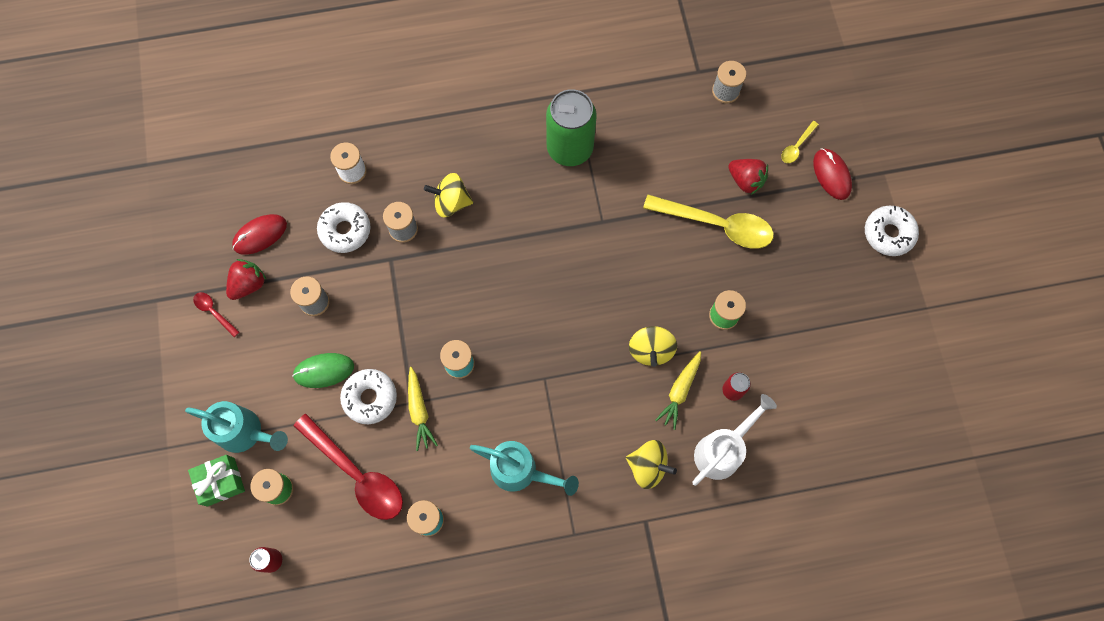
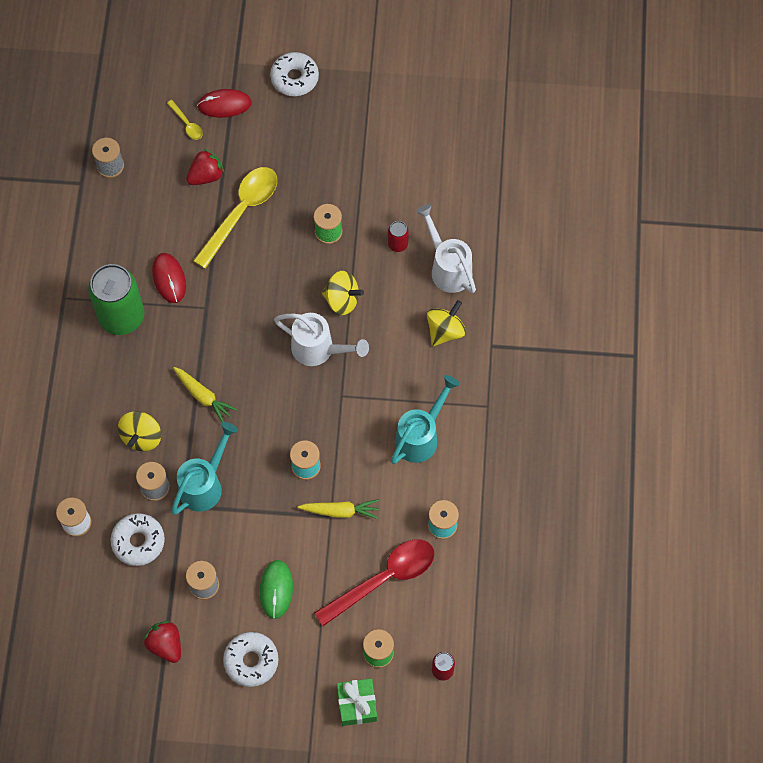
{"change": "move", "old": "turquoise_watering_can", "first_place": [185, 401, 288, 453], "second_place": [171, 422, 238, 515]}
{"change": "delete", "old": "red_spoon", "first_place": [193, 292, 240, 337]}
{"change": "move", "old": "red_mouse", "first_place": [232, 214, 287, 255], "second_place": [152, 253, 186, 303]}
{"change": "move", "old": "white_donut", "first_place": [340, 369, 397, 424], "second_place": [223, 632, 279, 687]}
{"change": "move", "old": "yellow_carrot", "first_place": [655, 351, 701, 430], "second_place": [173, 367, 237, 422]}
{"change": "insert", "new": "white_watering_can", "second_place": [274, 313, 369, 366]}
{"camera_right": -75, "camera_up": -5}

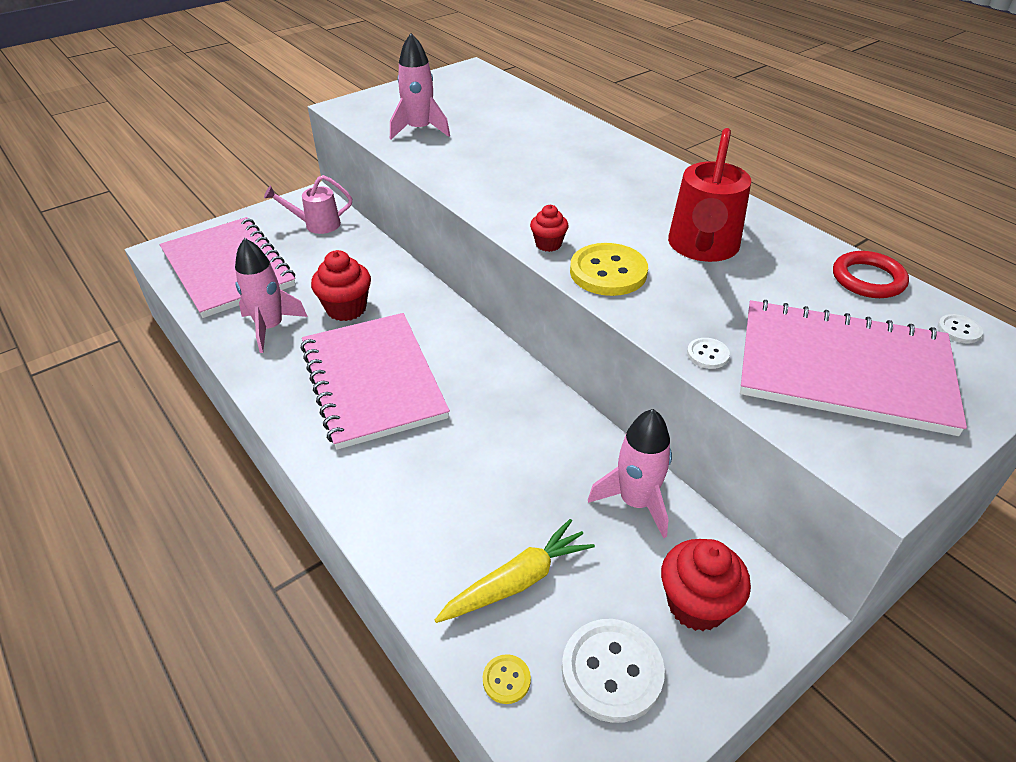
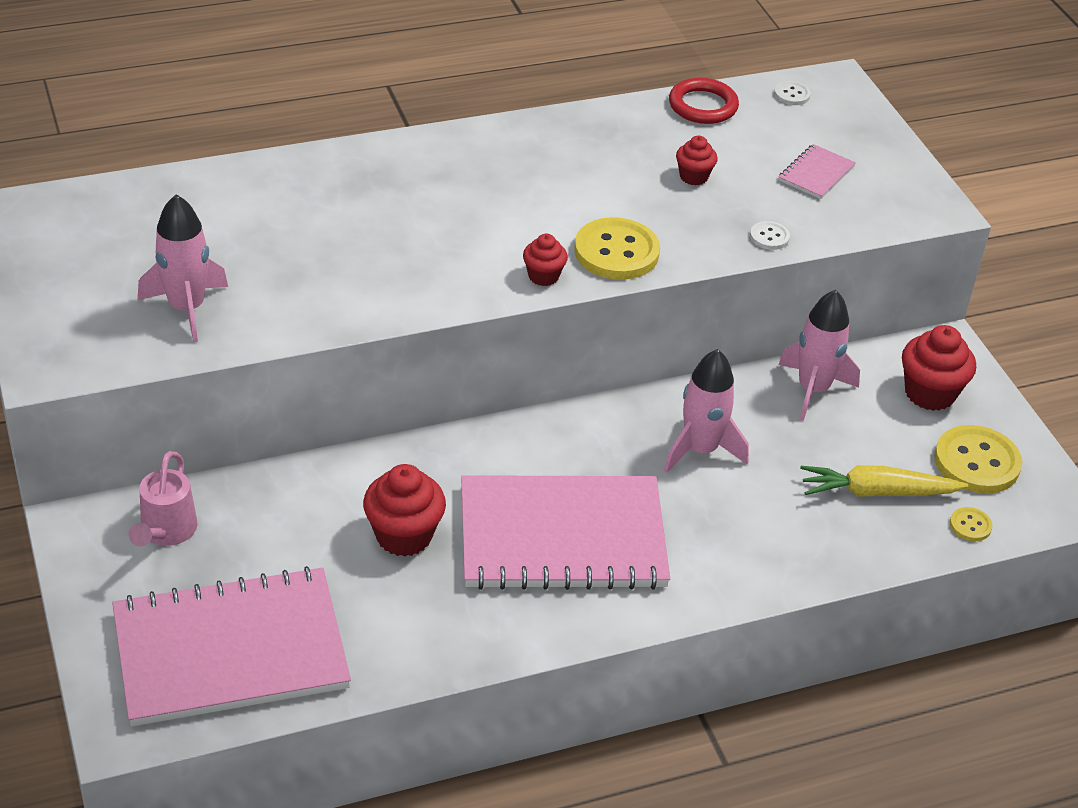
{"change": "move", "old": "pink_rocket", "first_place": [235, 238, 308, 353], "second_place": [664, 349, 749, 473]}
{"change": "rotate", "old": "yellow_carrot", "first_place": [435, 519, 595, 623], "second_place": [800, 465, 969, 497], "degrees": -75}
{"change": "recolor", "old": "white_button", "new": "yellow_button", "first_place": [562, 619, 665, 723], "second_place": [934, 425, 1022, 494]}
{"change": "delete", "old": "red_watering_can", "first_place": [668, 128, 751, 262]}
{"change": "resize", "old": "pink_notebook", "first_place": [740, 300, 967, 436], "second_place": [779, 144, 856, 199], "factor": 0.4}
{"change": "insert", "new": "red_cupcake", "second_place": [676, 136, 718, 186]}
{"camera_right": -75, "camera_up": 0}

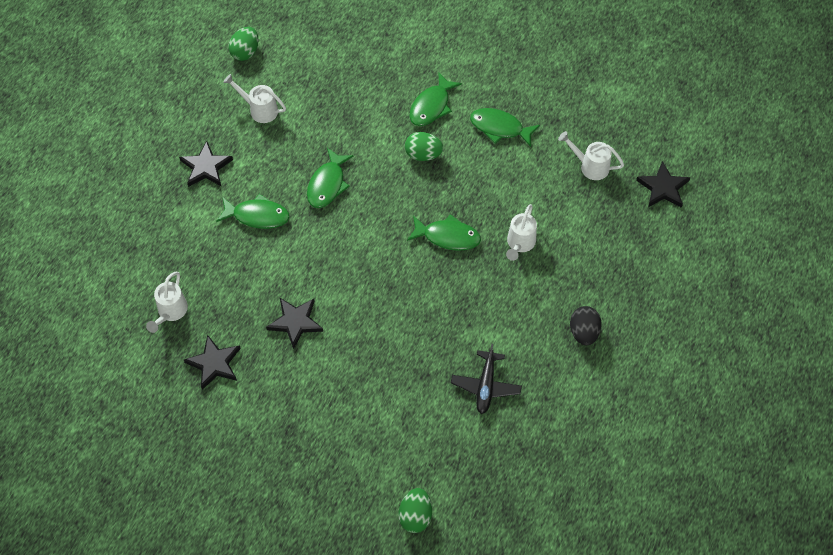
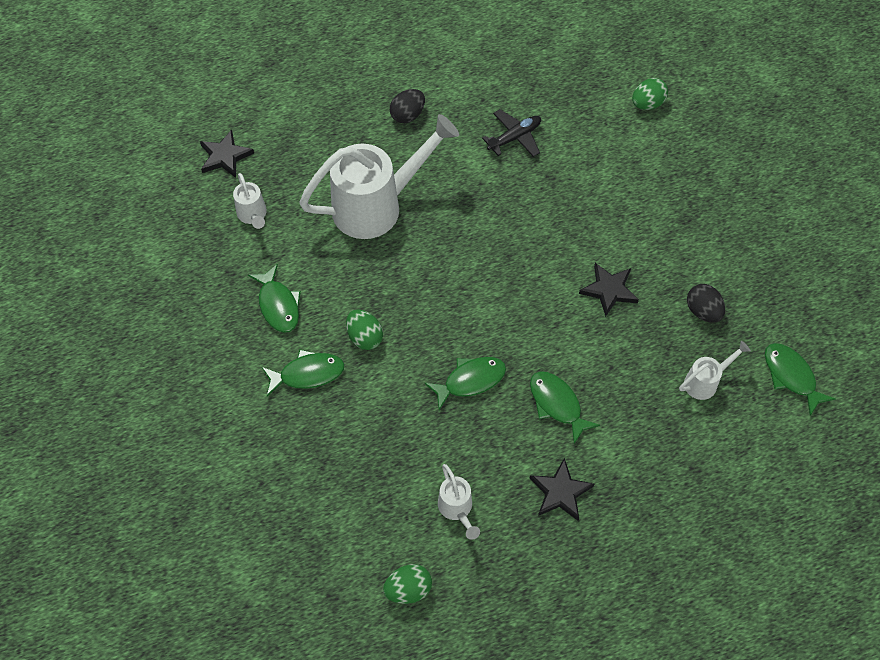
{"change": "replace", "old": "black_star", "new": "black_egg", "first_place": [184, 334, 241, 390], "second_place": [687, 284, 725, 323]}
{"change": "move", "old": "green_fish", "first_place": [407, 214, 481, 251], "second_place": [765, 343, 836, 416]}
{"change": "resize", "old": "white_watering_can", "first_place": [506, 204, 537, 261], "second_place": [299, 114, 459, 239], "factor": 2.24}
{"camera_right": -135, "camera_up": 0}

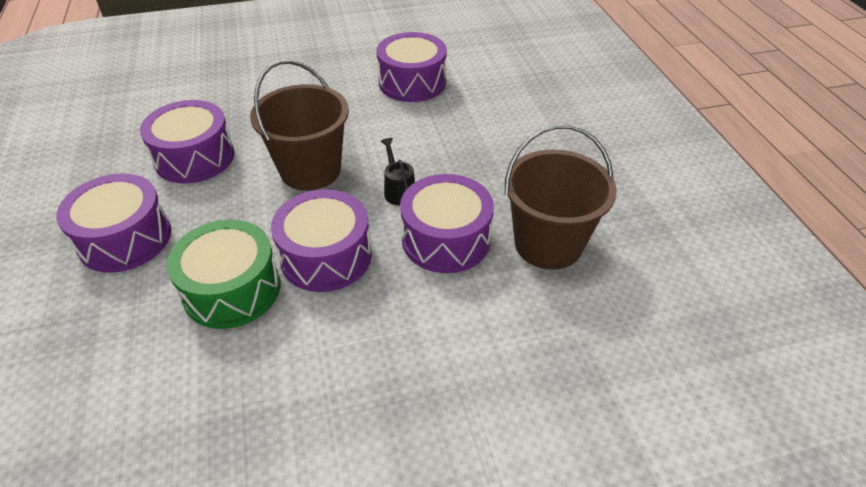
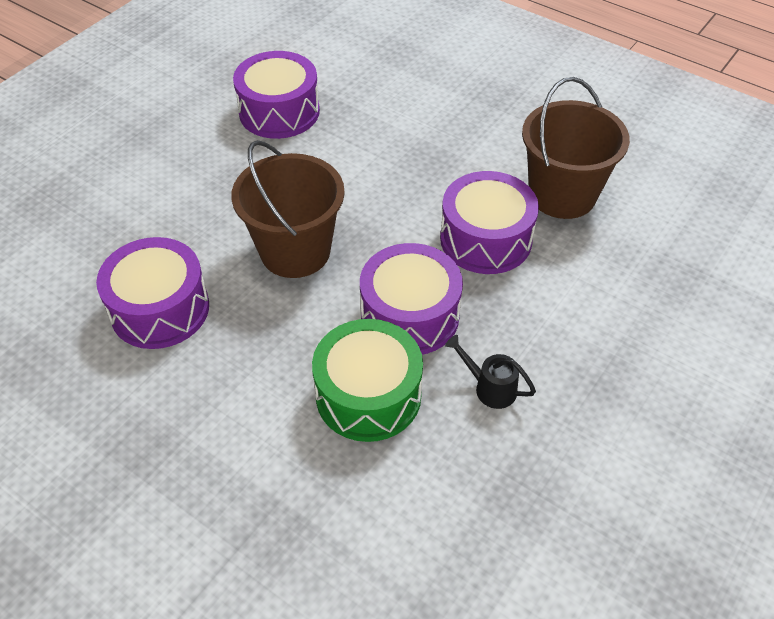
{"change": "delete", "old": "purple_drum", "first_place": [56, 174, 171, 273]}
{"change": "move", "old": "black_watering_can", "first_place": [381, 138, 415, 205], "second_place": [445, 335, 536, 409]}
{"camera_right": -40, "camera_up": 5}

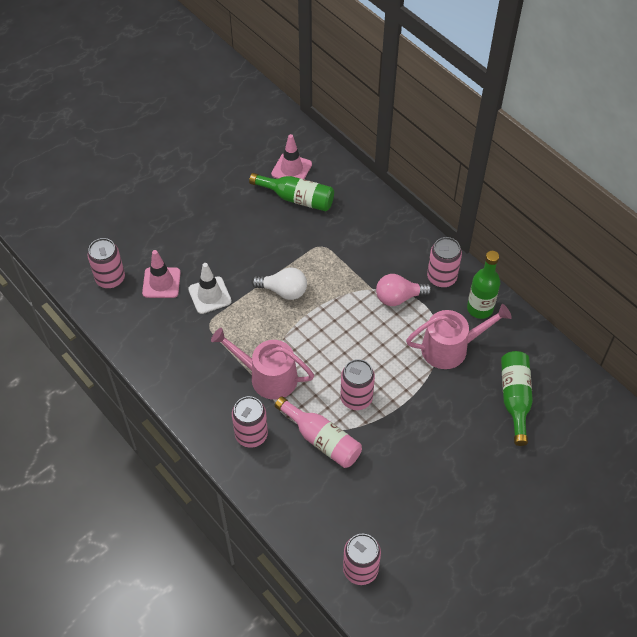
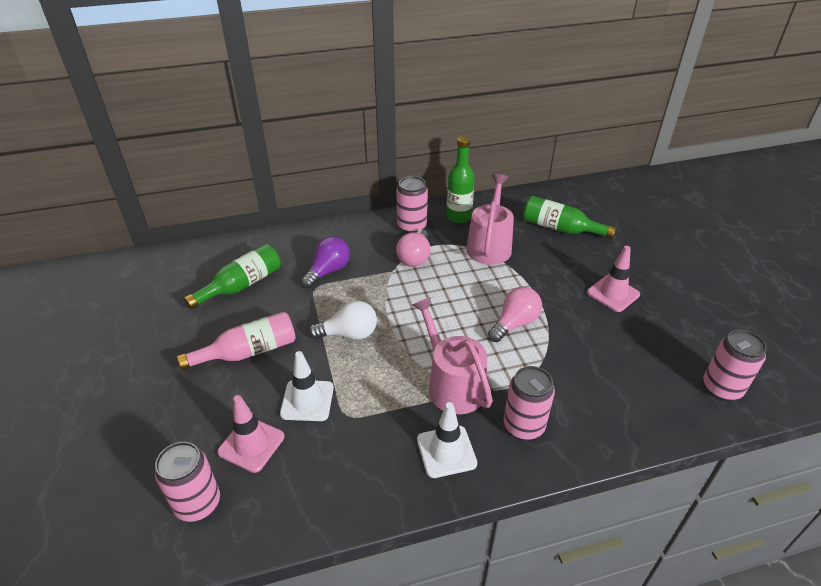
{"change": "rotate", "old": "pink_watering_can", "first_place": [211, 328, 314, 400], "second_place": [412, 297, 493, 414], "degrees": 105}
{"change": "rotate", "old": "white_light_bulb", "first_place": [252, 267, 307, 300], "second_place": [308, 301, 377, 340], "degrees": 45}
{"change": "move", "old": "pink_traffic_cone", "first_place": [271, 134, 312, 179], "second_place": [587, 246, 640, 312]}
{"change": "move", "old": "pink_bottle", "first_place": [275, 396, 362, 468], "second_place": [177, 312, 296, 370]}
{"change": "replace", "old": "pink_can", "new": "pink_light_bulb", "first_place": [340, 359, 375, 410], "second_place": [488, 287, 542, 342]}
{"change": "insert", "new": "purple_light_bulb", "second_place": [301, 236, 350, 288]}
{"change": "insert", "new": "white_traffic_cone", "second_place": [417, 402, 477, 478]}
{"camera_right": -65, "camera_up": -15}

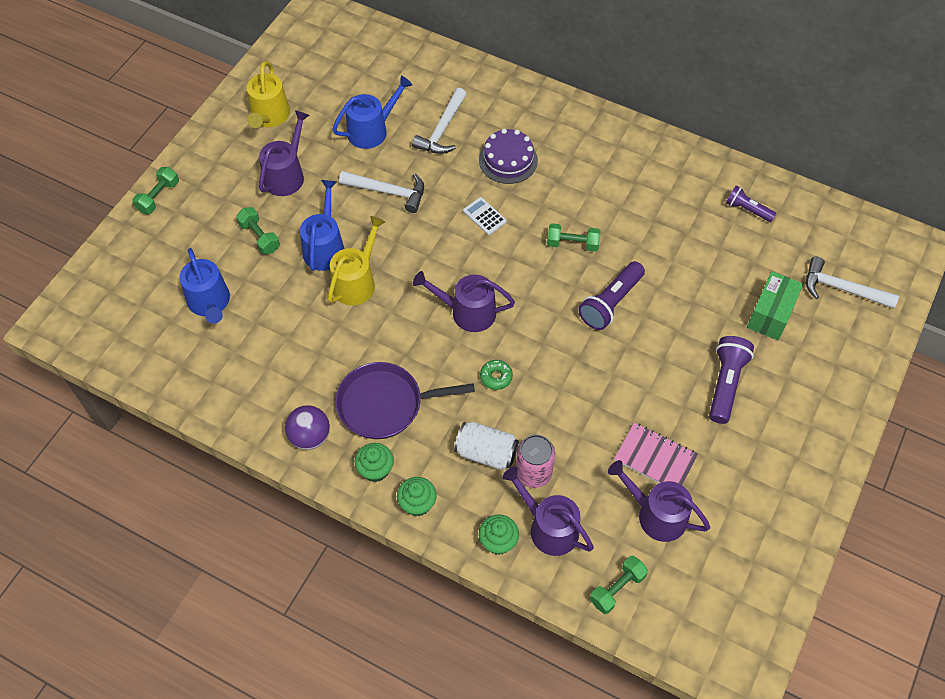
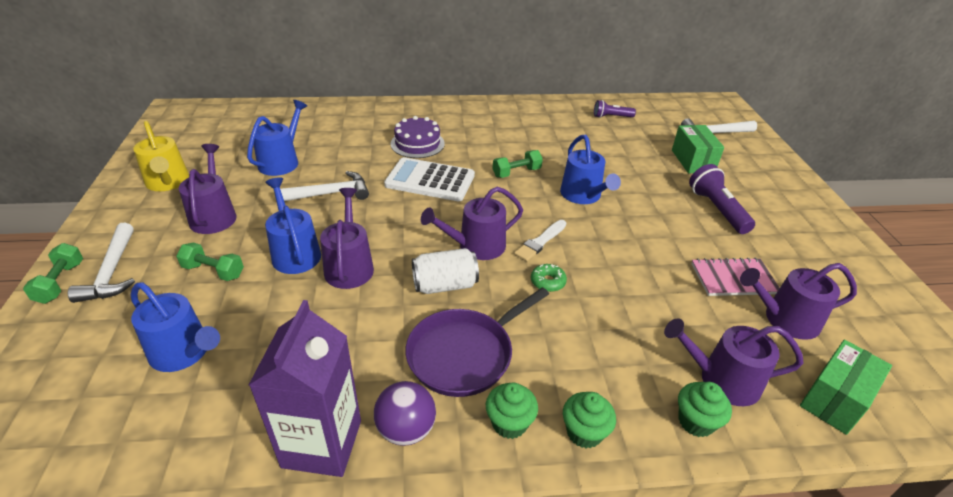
{"change": "recolor", "old": "yellow_watering_can", "new": "purple_watering_can", "first_place": [328, 216, 385, 305], "second_place": [320, 188, 374, 289]}
{"change": "move", "old": "white_hammer", "first_place": [412, 88, 467, 154], "second_place": [68, 223, 135, 303]}
{"change": "move", "old": "white_can", "first_place": [454, 422, 519, 470], "second_place": [412, 248, 479, 294]}
{"change": "resize", "old": "white_calculator", "first_place": [463, 197, 507, 235], "second_place": [384, 157, 475, 201], "factor": 2.07}
{"change": "delete", "old": "pink_can", "first_place": [516, 434, 555, 488]}
{"change": "replace", "old": "purple_flashlight", "new": "blue_watering_can", "first_place": [578, 261, 645, 330], "second_place": [560, 135, 621, 204]}
{"change": "replace", "old": "green_dumbbell", "new": "green_box", "first_place": [590, 556, 648, 614], "second_place": [800, 340, 892, 435]}
{"change": "insert", "new": "purple_carton", "second_place": [249, 300, 361, 477]}
{"change": "insert", "new": "white_brush", "second_place": [514, 220, 566, 261]}
{"camera_right": -35, "camera_up": -20}

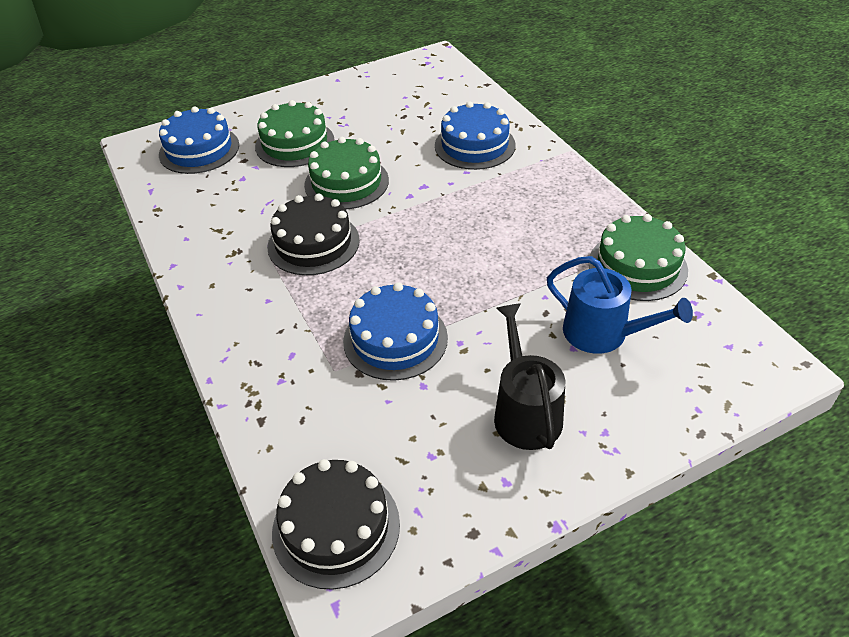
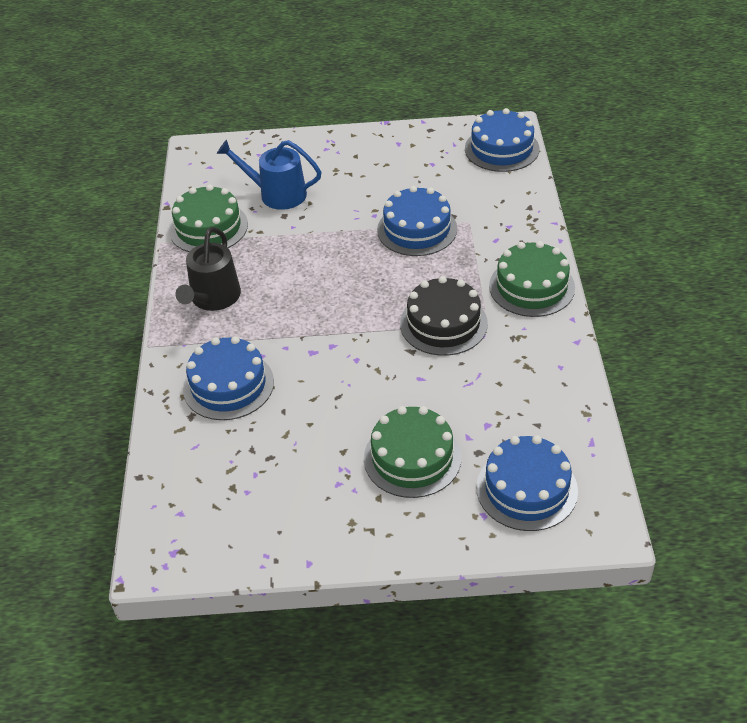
{"change": "recolor", "old": "black_cake", "new": "blue_cake", "first_place": [272, 459, 400, 590], "second_place": [465, 108, 539, 172]}
{"change": "move", "old": "green_cake", "first_place": [304, 137, 389, 209], "second_place": [489, 241, 575, 317]}
{"change": "move", "old": "black_watering_can", "first_place": [494, 303, 565, 450], "second_place": [175, 227, 241, 311]}
{"change": "rotate", "old": "blue_watering_can", "first_place": [547, 256, 693, 354], "second_place": [217, 140, 321, 210], "degrees": -45}
{"camera_right": -155, "camera_up": 0}

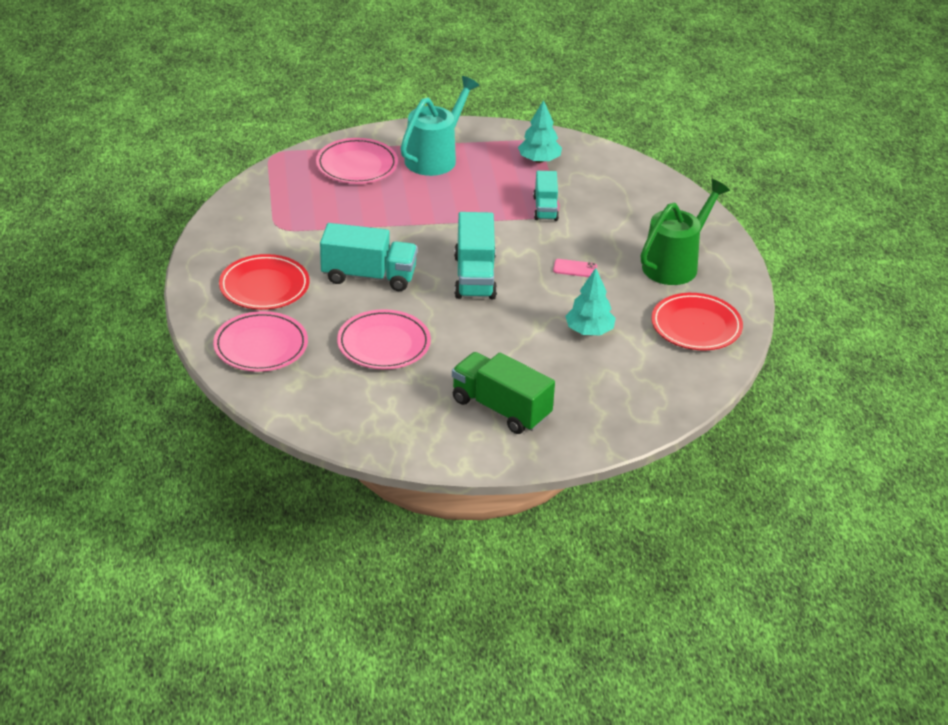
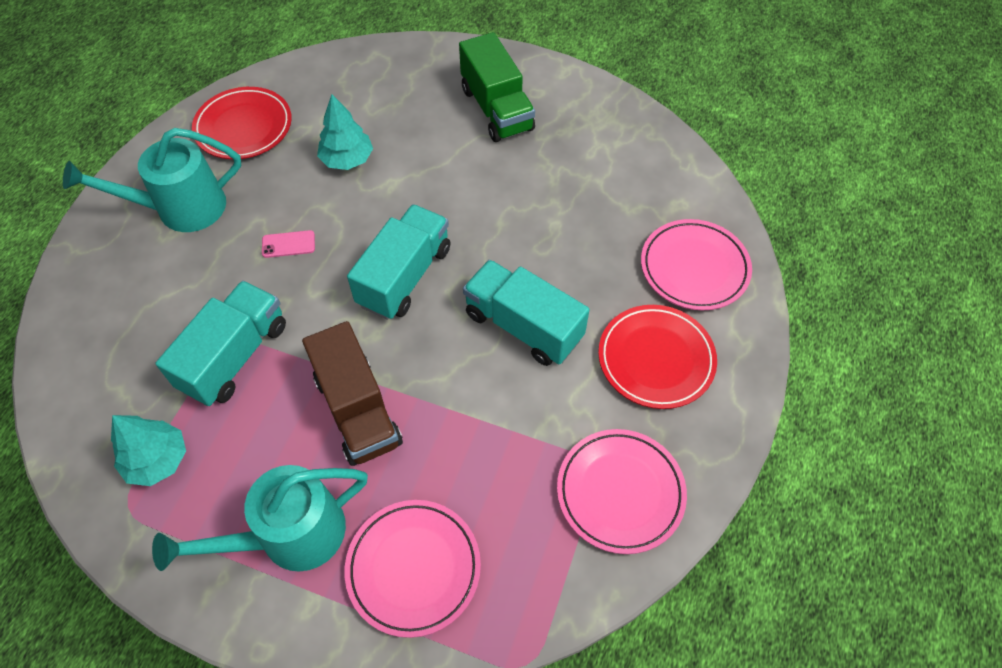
{"change": "move", "old": "pink_plate", "first_place": [337, 309, 431, 369], "second_place": [557, 429, 687, 554]}
{"change": "resize", "old": "turquoise_truck", "first_place": [533, 171, 559, 221], "second_place": [155, 281, 286, 406], "factor": 1.62}
{"change": "rotate", "old": "pink_phone", "first_place": [553, 259, 597, 277], "second_place": [262, 230, 315, 258], "degrees": -45}
{"change": "recolor", "old": "green_watering_can", "new": "turquoise_watering_can", "first_place": [641, 179, 730, 285], "second_place": [63, 128, 241, 232]}
{"change": "insert", "new": "brown_truck", "second_place": [302, 321, 403, 466]}
{"camera_right": -150, "camera_up": 20}

